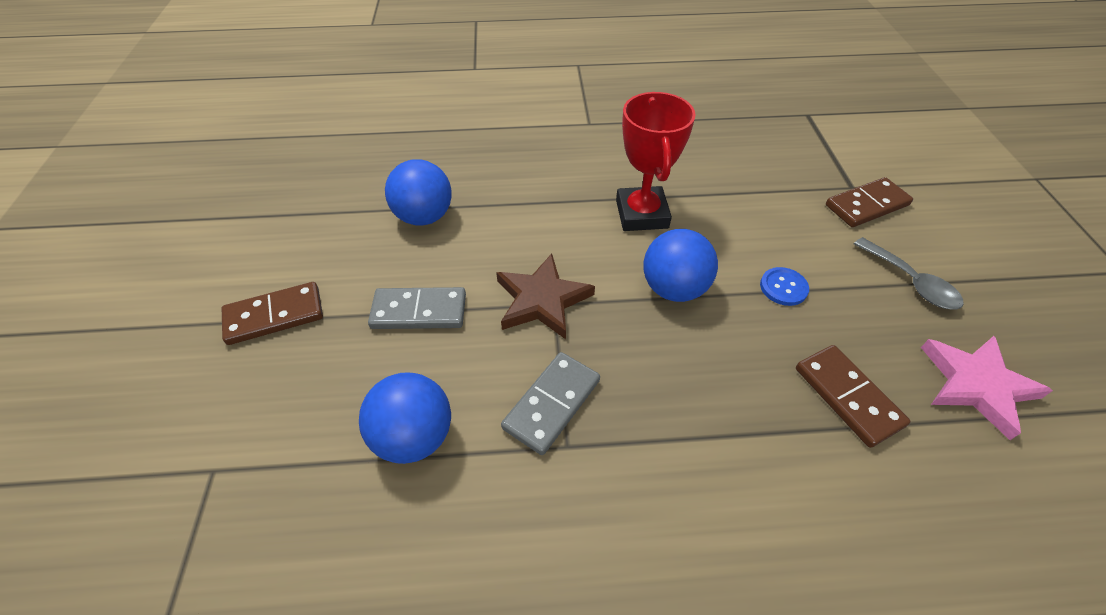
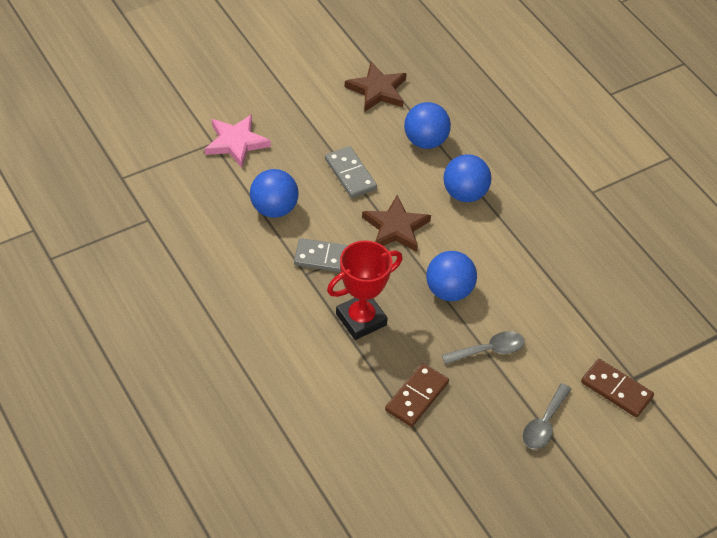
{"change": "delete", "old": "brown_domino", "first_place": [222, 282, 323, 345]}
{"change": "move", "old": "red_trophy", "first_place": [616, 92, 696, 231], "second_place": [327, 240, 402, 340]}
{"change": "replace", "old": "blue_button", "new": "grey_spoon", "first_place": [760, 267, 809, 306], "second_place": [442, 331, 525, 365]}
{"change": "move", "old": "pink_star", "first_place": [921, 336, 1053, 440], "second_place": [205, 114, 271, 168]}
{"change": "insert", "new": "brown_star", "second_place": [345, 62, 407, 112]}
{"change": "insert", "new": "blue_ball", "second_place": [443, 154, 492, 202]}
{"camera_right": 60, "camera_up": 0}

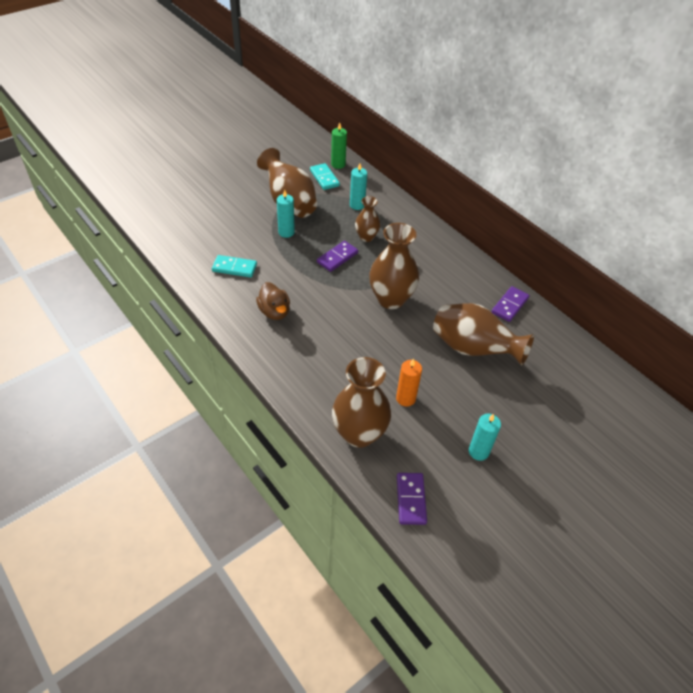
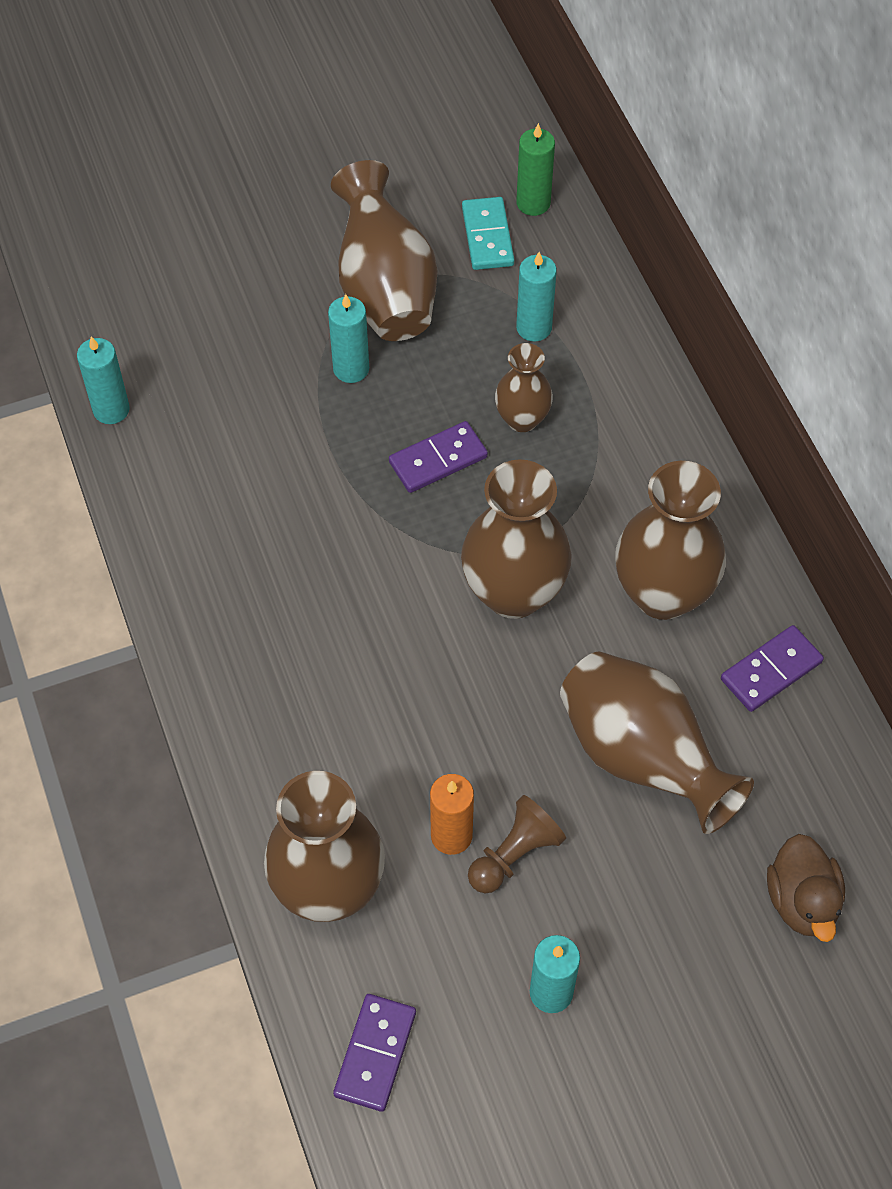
{"change": "delete", "old": "turquoise_domino", "first_place": [212, 255, 257, 277]}
{"change": "move", "old": "brown_duck", "first_place": [256, 282, 290, 320], "second_place": [767, 834, 845, 942]}
{"change": "insert", "new": "turquoise_candle", "second_place": [77, 336, 130, 424]}
{"change": "insert", "new": "brown_pawn", "second_place": [468, 795, 566, 893]}
{"change": "insert", "new": "brown_vase", "second_place": [615, 461, 726, 620]}
{"camera_right": 20, "camera_up": 10}

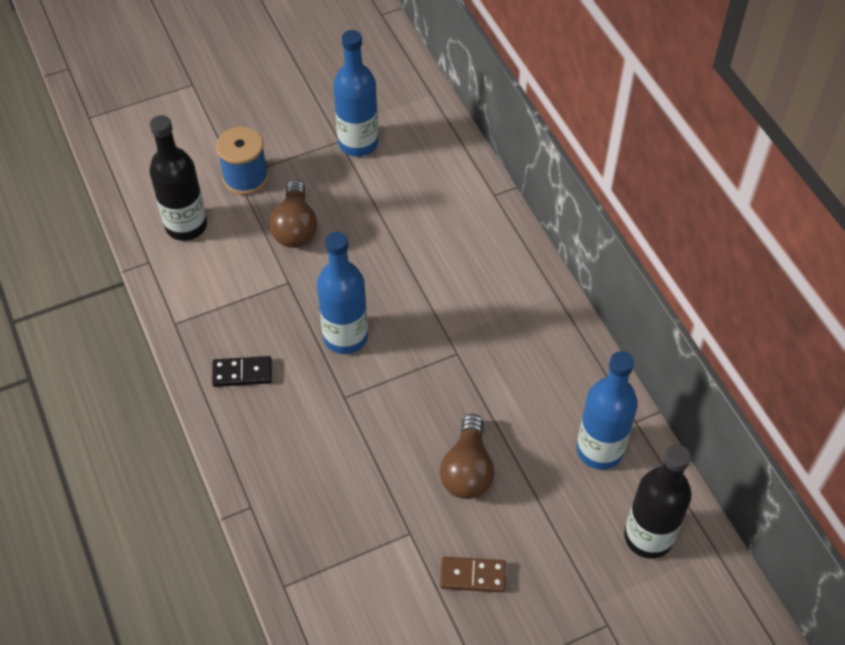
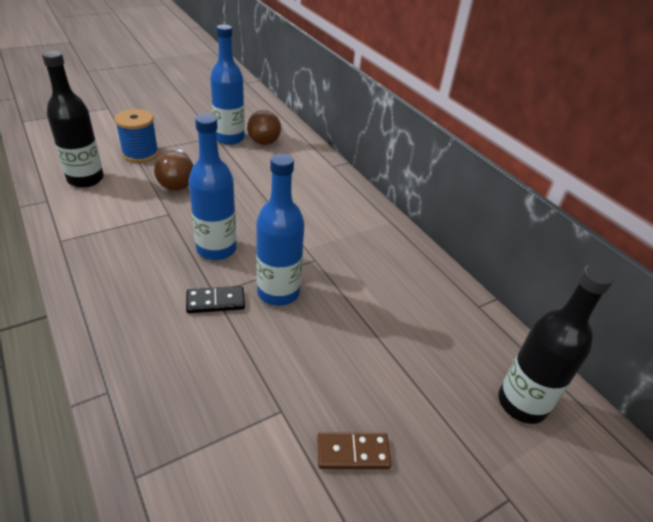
{"change": "move", "old": "black_domino", "first_place": [212, 356, 272, 387], "second_place": [186, 286, 245, 313]}
{"change": "move", "old": "brown_light_bulb", "first_place": [440, 414, 494, 499], "second_place": [247, 110, 281, 145]}
{"change": "move", "old": "blue_bottle", "first_place": [577, 351, 638, 470], "second_place": [256, 154, 304, 306]}
{"camera_right": -10, "camera_up": -15}

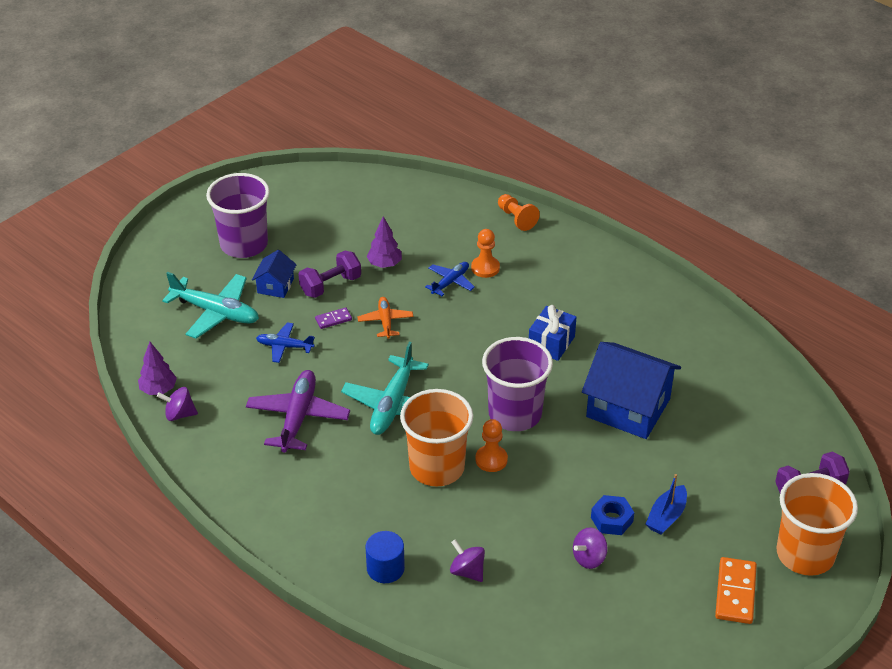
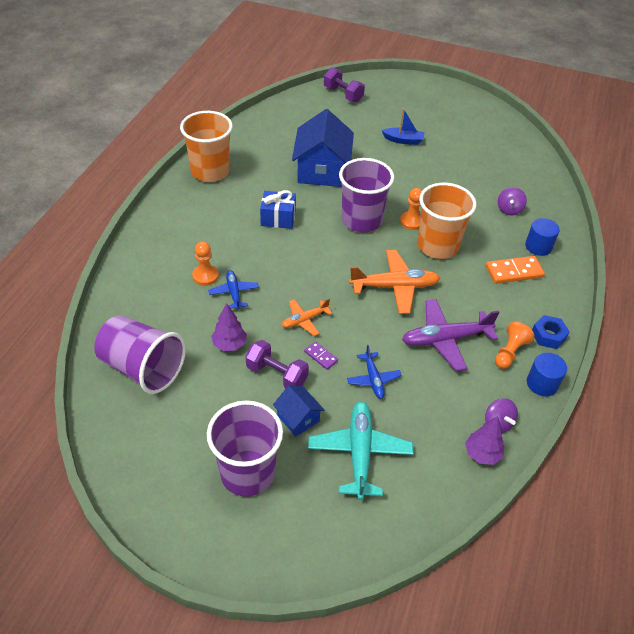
{"change": "rotate", "old": "blue_house", "first_place": [252, 250, 297, 298], "second_place": [273, 386, 324, 437], "degrees": 60}
{"change": "recolor", "old": "turquoise_plane", "new": "orange_plane", "first_place": [341, 342, 429, 435], "second_place": [349, 250, 440, 314]}
{"change": "rotate", "old": "blue_plane", "first_place": [425, 262, 475, 296], "second_place": [208, 270, 259, 310], "degrees": 60}
{"change": "move", "old": "orange_pawn", "first_place": [498, 194, 540, 231], "second_place": [495, 322, 535, 369]}
{"change": "delete", "old": "purple_spinning_top", "first_place": [573, 527, 608, 569]}
{"change": "move", "old": "blue_nut", "first_place": [591, 495, 634, 535], "second_place": [532, 315, 570, 349]}
{"change": "move", "old": "orange_domino", "first_place": [715, 557, 757, 624], "second_place": [486, 256, 545, 284]}
{"change": "move", "old": "orange_cup", "first_place": [776, 473, 858, 576], "second_place": [180, 111, 233, 182]}
{"change": "insert", "new": "purple_cup", "second_place": [94, 315, 186, 394]}
{"change": "insert", "new": "blue_cylinder", "second_place": [527, 352, 567, 396]}
{"camera_right": -115, "camera_up": 5}

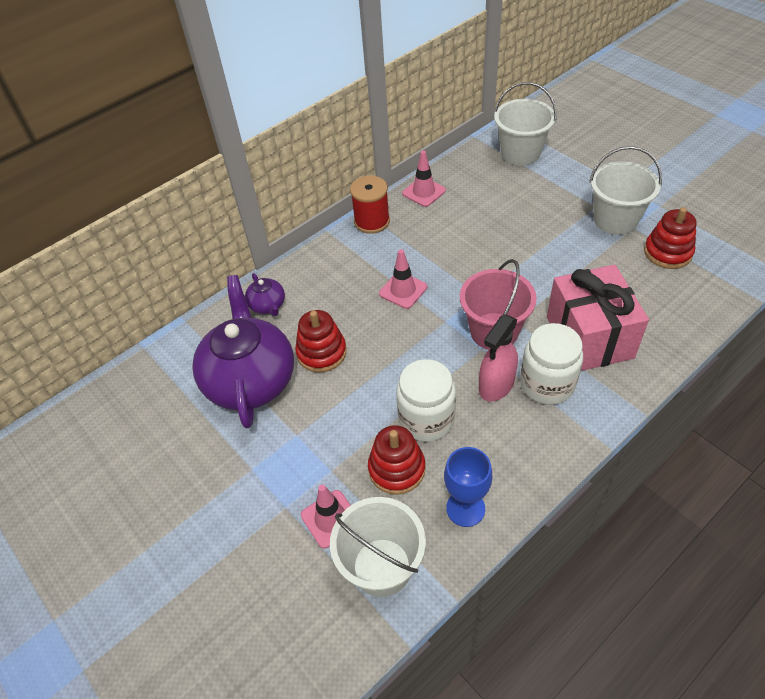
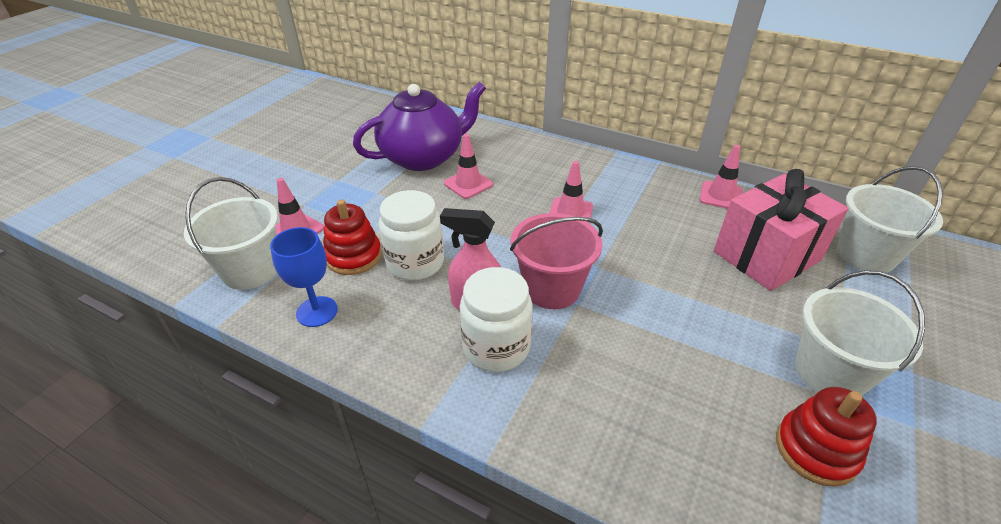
{"change": "delete", "old": "purple_teapot", "first_place": [245, 273, 285, 316]}
{"change": "replace", "old": "red_stacking_toy", "new": "pink_traffic_cone", "first_place": [295, 310, 347, 373], "second_place": [444, 134, 493, 199]}
{"change": "delete", "old": "red_spool", "first_place": [350, 176, 390, 234]}
{"change": "move", "old": "pink_gift", "first_place": [547, 265, 649, 371], "second_place": [714, 169, 849, 291]}
{"camera_right": 65, "camera_up": -10}

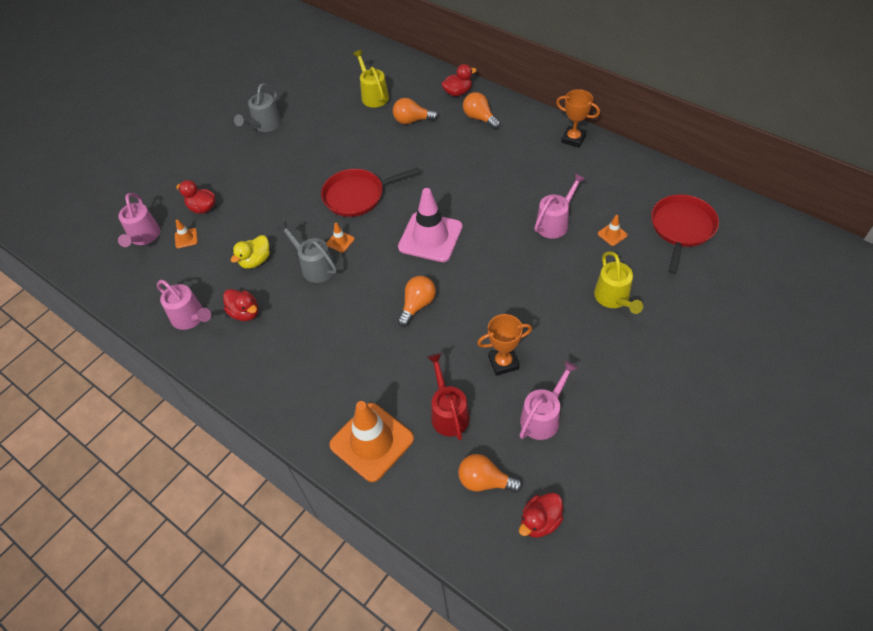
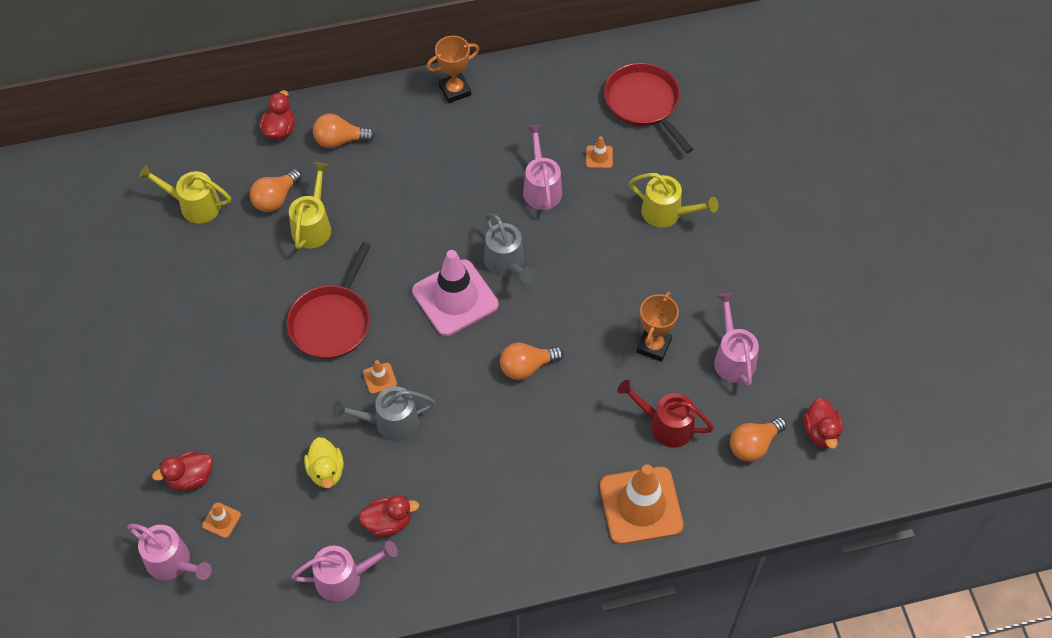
{"change": "move", "old": "grey_watering_can", "first_place": [234, 83, 281, 132], "second_place": [484, 213, 535, 283]}
{"change": "rotate", "old": "orange_light_bulb", "first_place": [397, 276, 436, 327], "second_place": [500, 343, 564, 380], "degrees": -90}
{"change": "insert", "new": "yellow_watering_can", "second_place": [289, 162, 331, 249]}
{"camera_right": -55, "camera_up": 5}

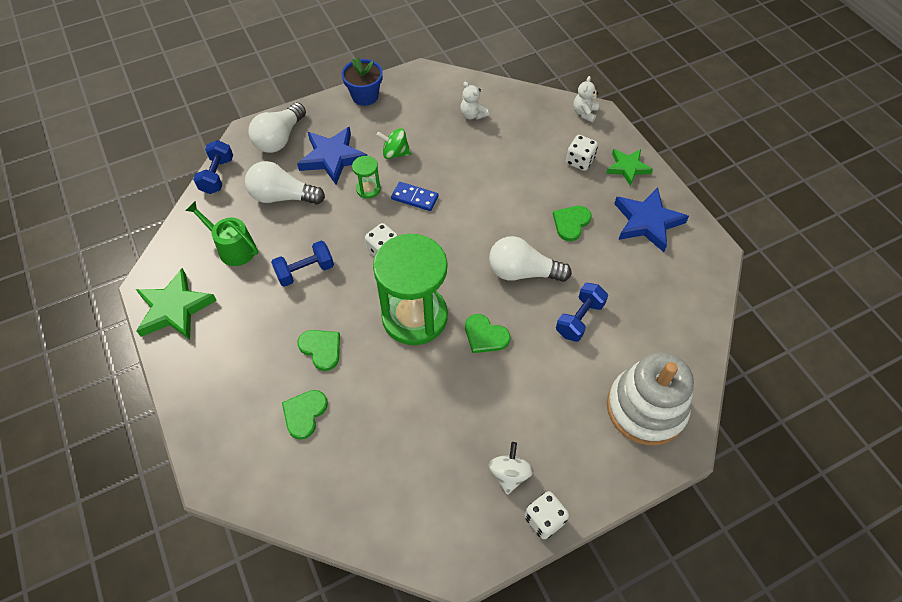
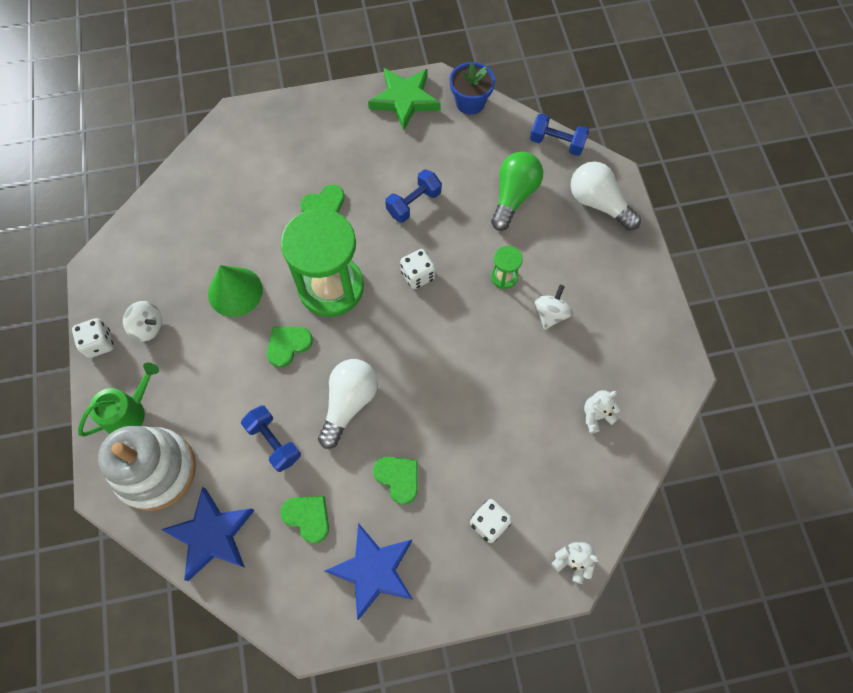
{"change": "move", "old": "green_watering_can", "first_place": [185, 202, 258, 266], "second_place": [78, 363, 159, 437]}
{"change": "recolor", "old": "white_light_bulb", "new": "green_light_bulb", "first_place": [245, 161, 325, 204], "second_place": [491, 152, 543, 231]}
{"change": "rotate", "old": "blue_dumbbell", "first_place": [271, 241, 334, 287], "second_place": [385, 169, 442, 223], "degrees": 60}
{"change": "move", "old": "green_heart", "first_place": [282, 390, 328, 439], "second_place": [280, 496, 329, 544]}
{"change": "move", "old": "blue_star", "first_place": [297, 127, 367, 185], "second_place": [161, 487, 255, 581]}
{"change": "move", "old": "blue_flower_pot", "first_place": [342, 57, 383, 106], "second_place": [450, 62, 495, 115]}
{"change": "recolor", "old": "green_spinning_top", "new": "white_spinning_top", "first_place": [377, 128, 411, 159], "second_place": [535, 285, 573, 330]}
{"change": "delete", "old": "blue_domino", "first_place": [391, 182, 438, 211]}
{"change": "delete", "old": "green_star", "first_place": [606, 149, 653, 186]}
{"change": "insert", "new": "green_cone", "second_place": [208, 265, 263, 317]}
{"camera_right": 105, "camera_up": 10}

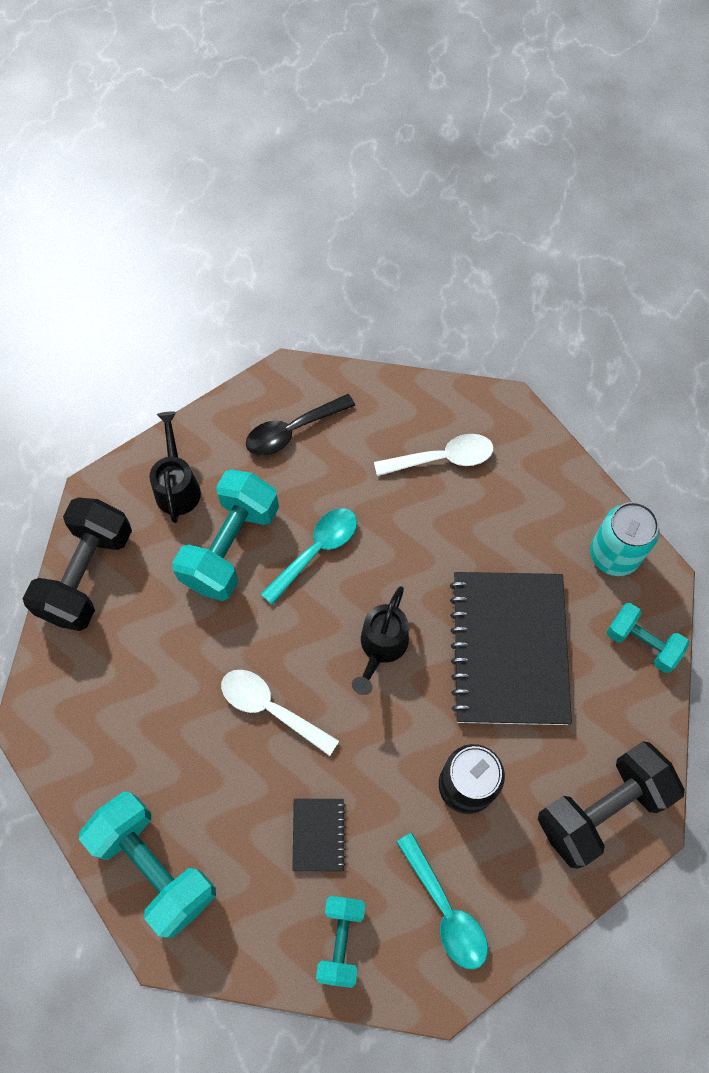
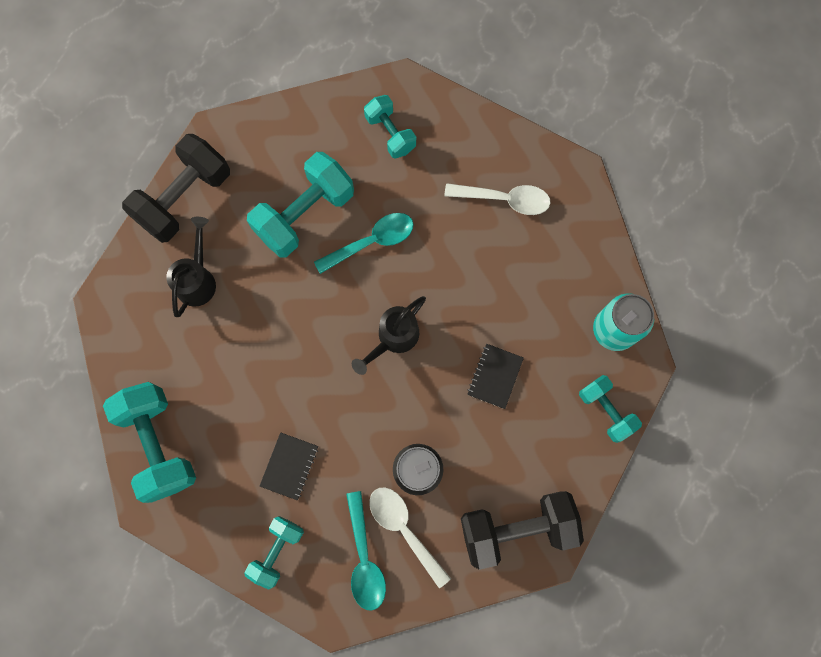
{"change": "move", "old": "black_watering_can", "first_place": [149, 412, 201, 523], "second_place": [166, 217, 216, 317]}
{"change": "move", "old": "white_spoon", "first_place": [221, 670, 339, 756], "second_place": [369, 488, 451, 588]}
{"change": "replace", "old": "black_spoon", "new": "turquoise_dumbbell", "first_place": [246, 394, 355, 456], "second_place": [364, 95, 416, 158]}
{"change": "resize", "old": "black_notebook", "first_place": [450, 572, 572, 725], "second_place": [467, 344, 524, 409], "factor": 0.42}
{"camera_right": 20, "camera_up": 10}

